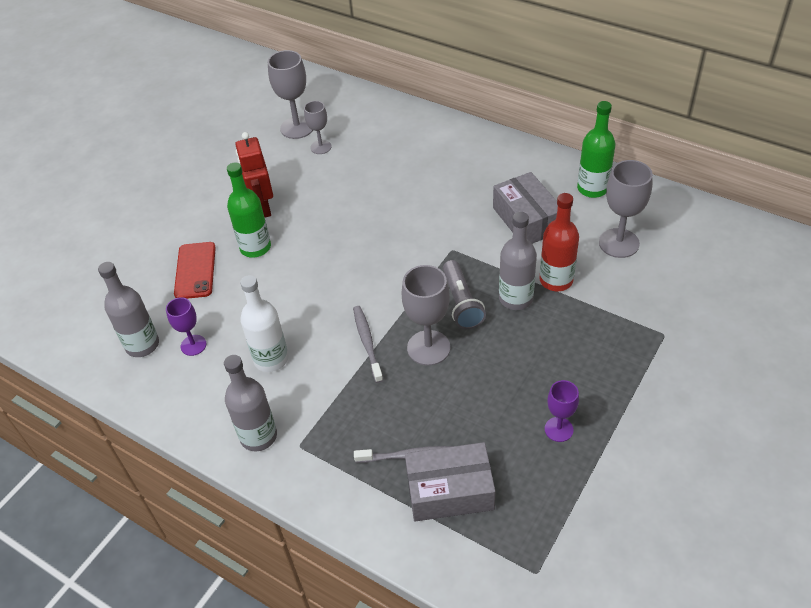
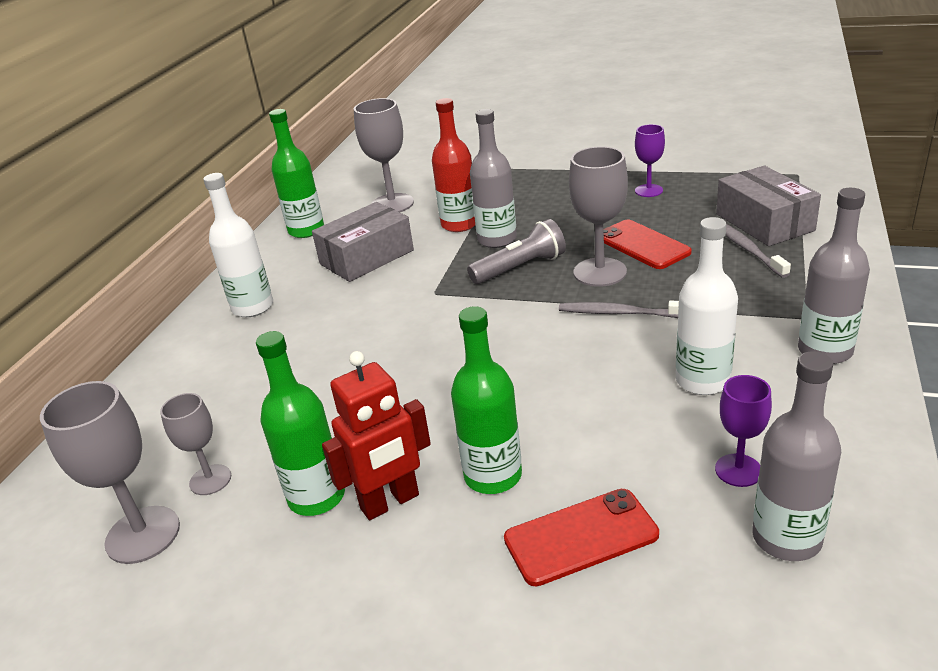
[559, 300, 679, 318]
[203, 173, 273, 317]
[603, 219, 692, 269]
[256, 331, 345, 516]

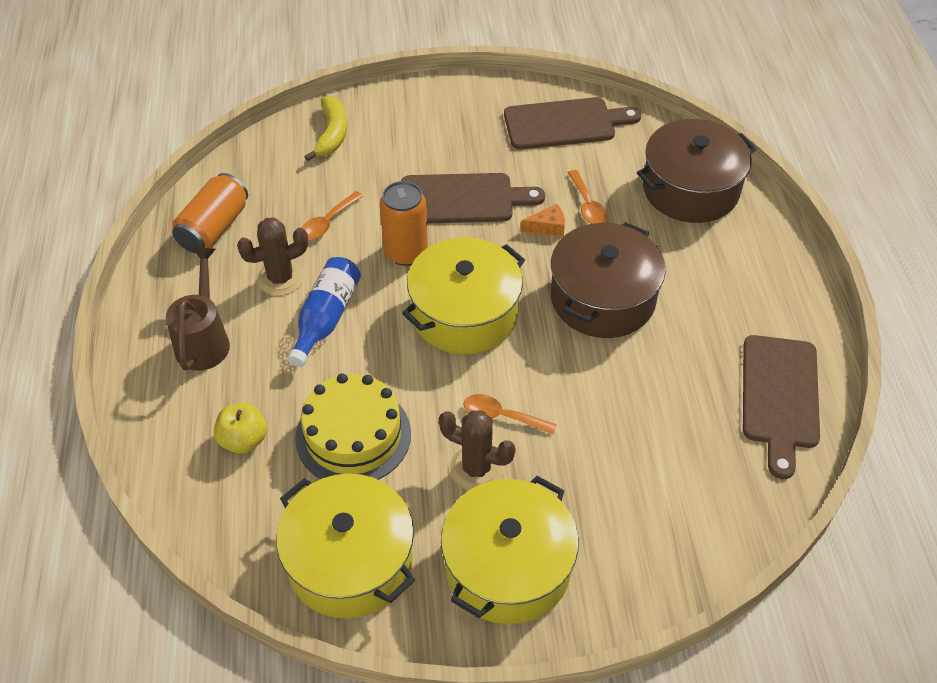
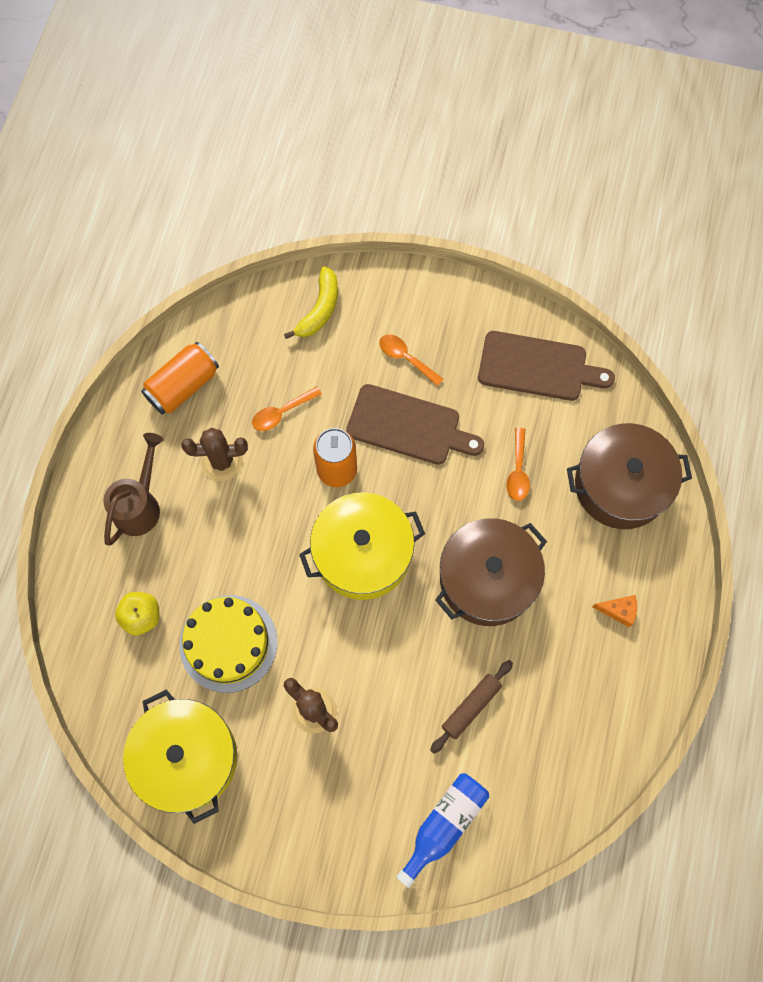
[592, 595, 637, 628]
[396, 773, 489, 888]
[743, 335, 820, 479] (first image)
[379, 334, 443, 386]
[441, 476, 579, 625] (first image)
[430, 660, 513, 754]

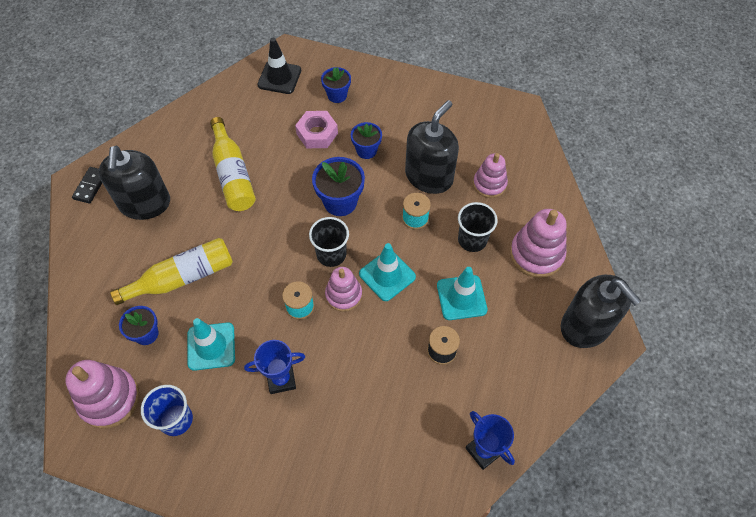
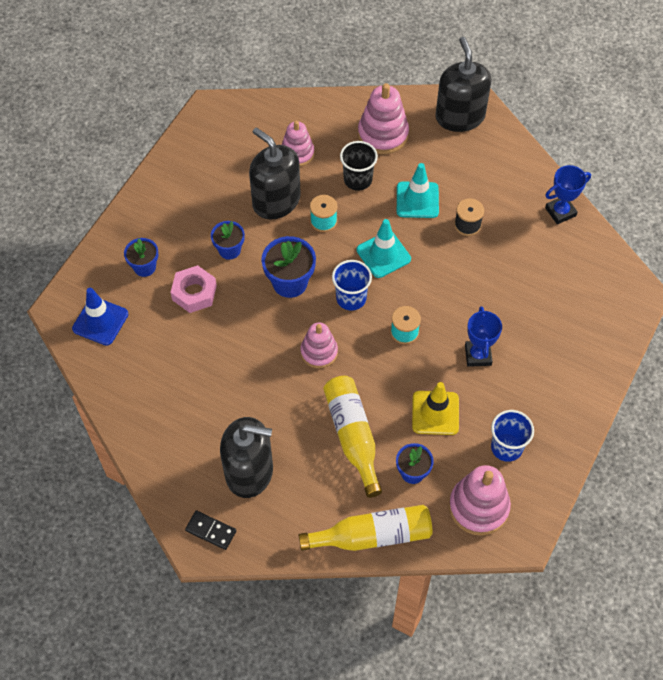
[72, 288, 129, 346]
[299, 505, 433, 551]
[332, 260, 372, 311]
[301, 323, 338, 368]
[435, 37, 492, 132]
[412, 382, 459, 435]

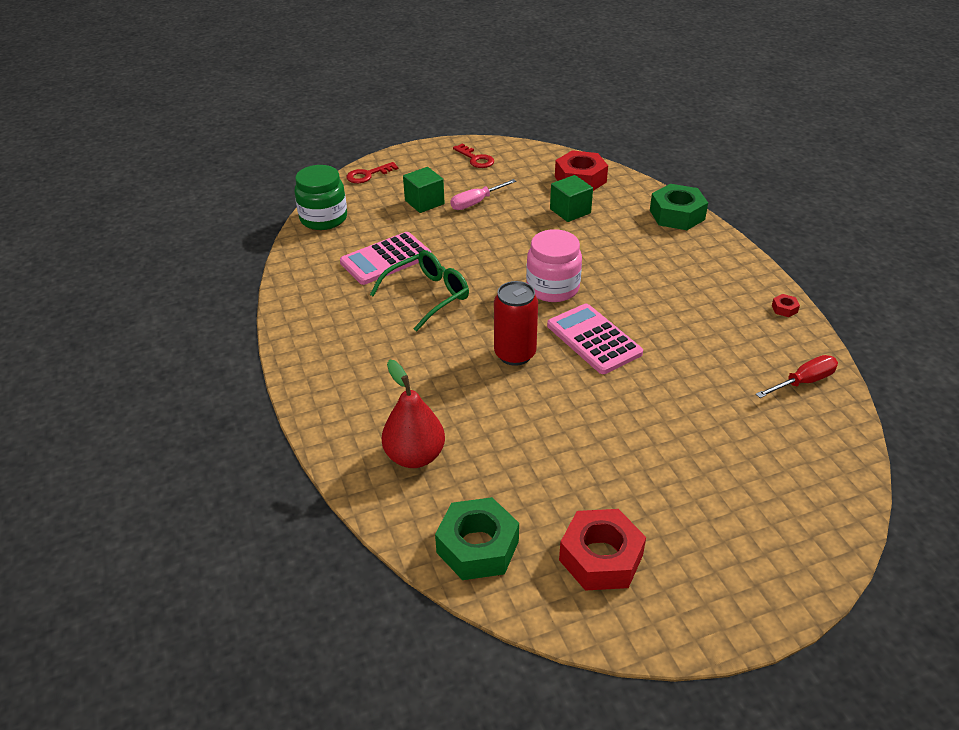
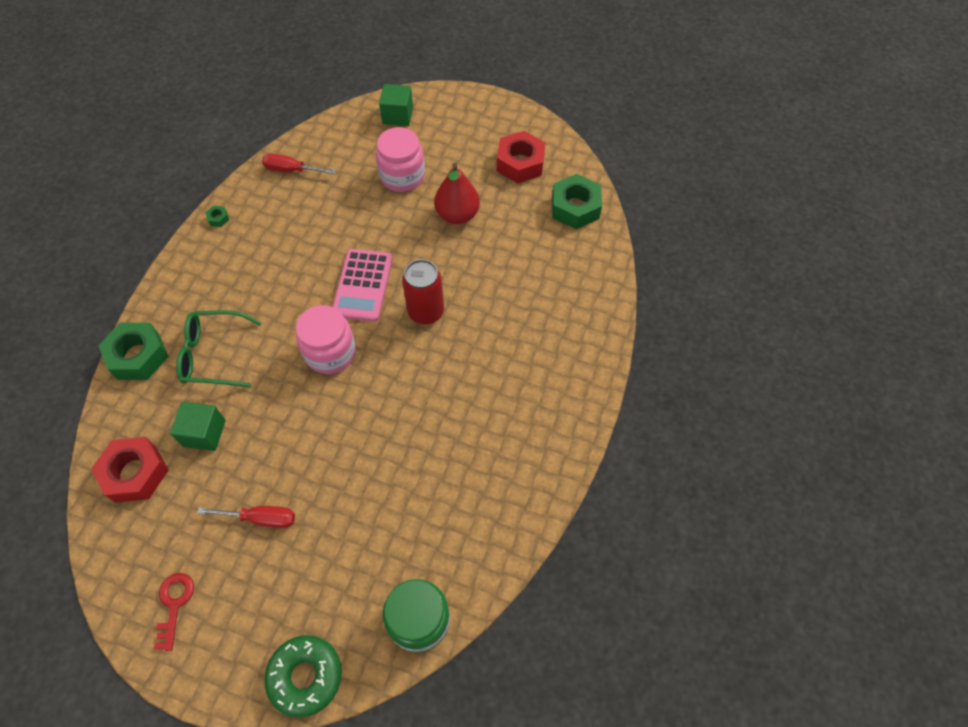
[264, 635, 342, 717]
[379, 84, 413, 126]
[197, 506, 295, 528]
[340, 232, 431, 285] (first image)
[176, 310, 262, 387]
[205, 206, 229, 227]
[434, 163, 480, 224]
[376, 127, 425, 192]

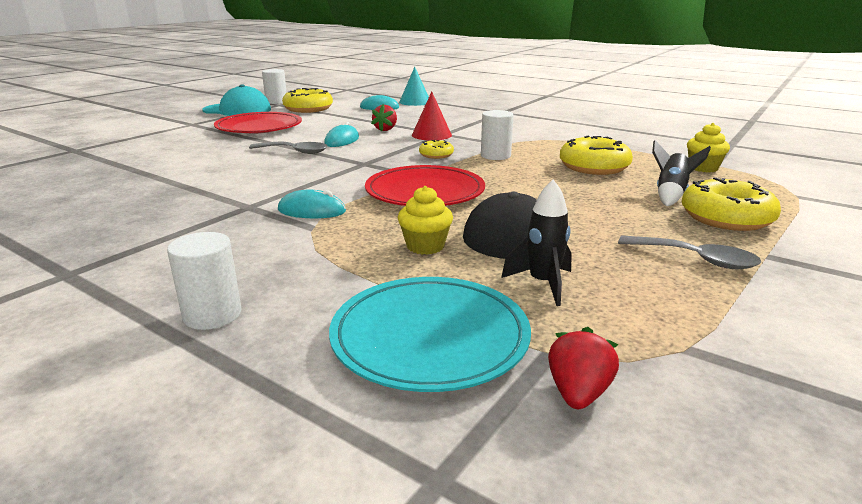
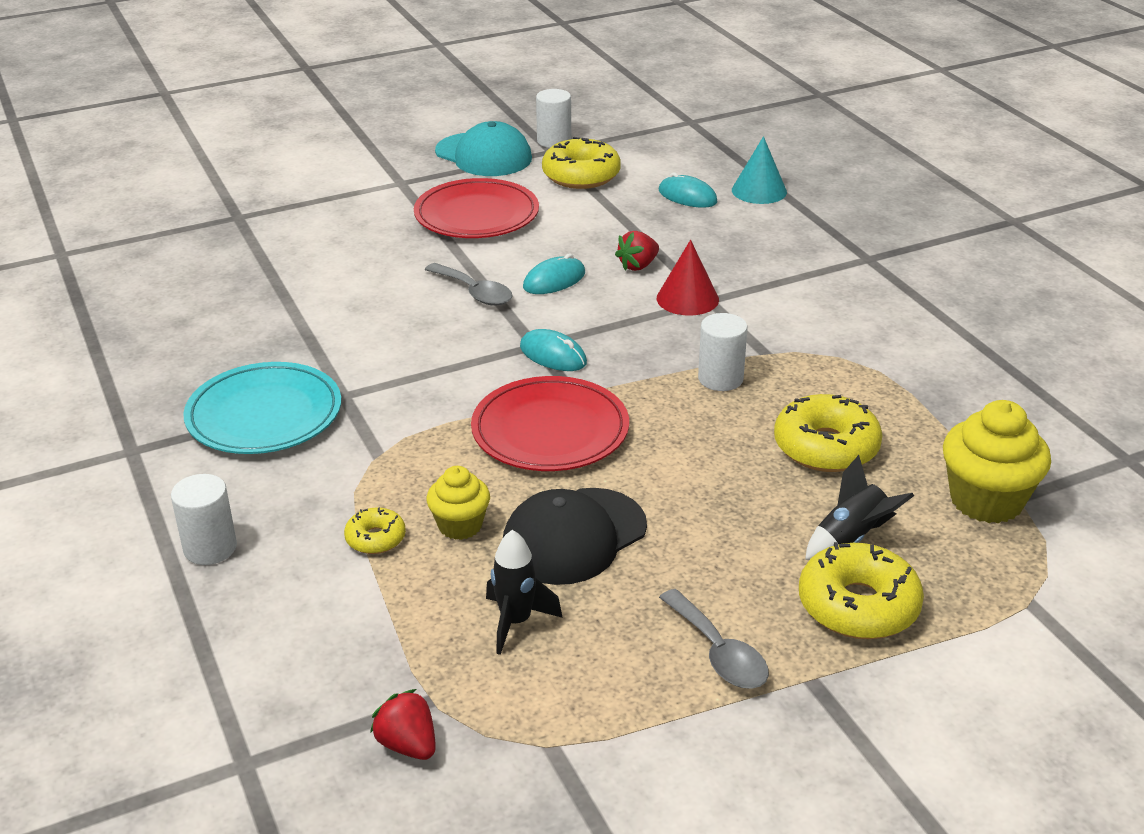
[943, 400, 1051, 523]
[344, 507, 406, 554]
[520, 329, 587, 371]
[183, 362, 341, 454]
[370, 689, 436, 760]

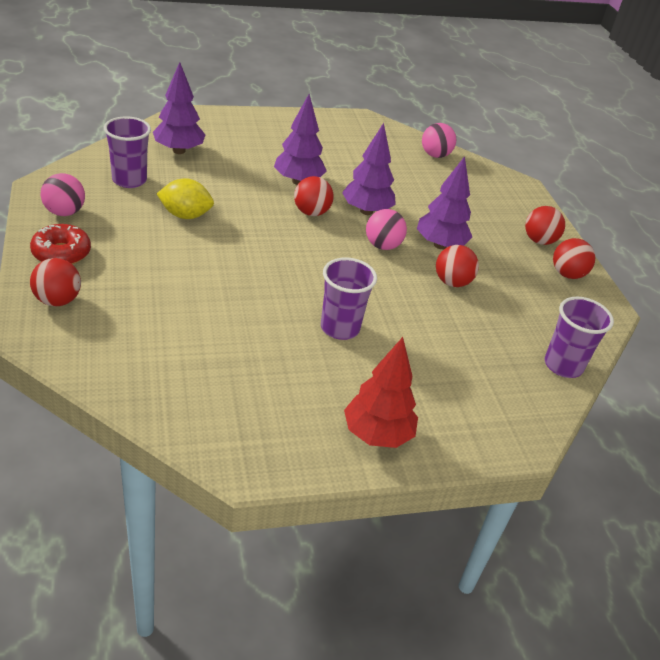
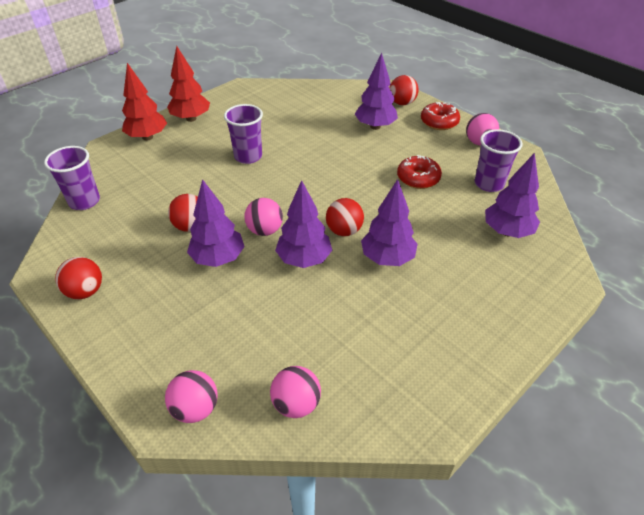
[397, 155, 442, 189]
[525, 206, 565, 245] (first image)
[355, 53, 398, 130]
[122, 63, 167, 141]
[165, 370, 218, 423]

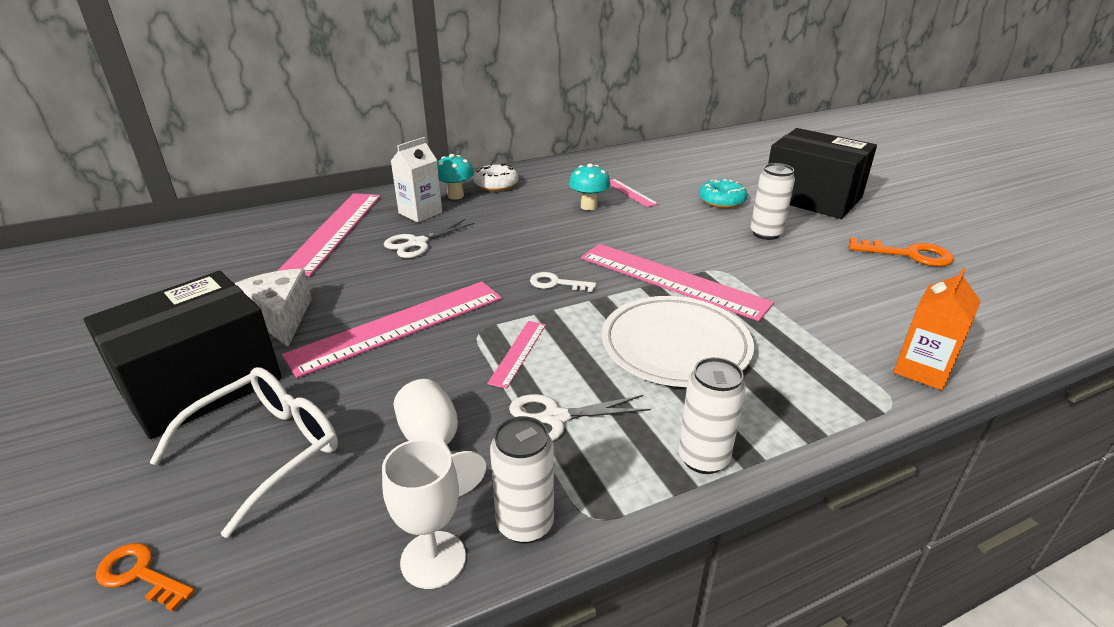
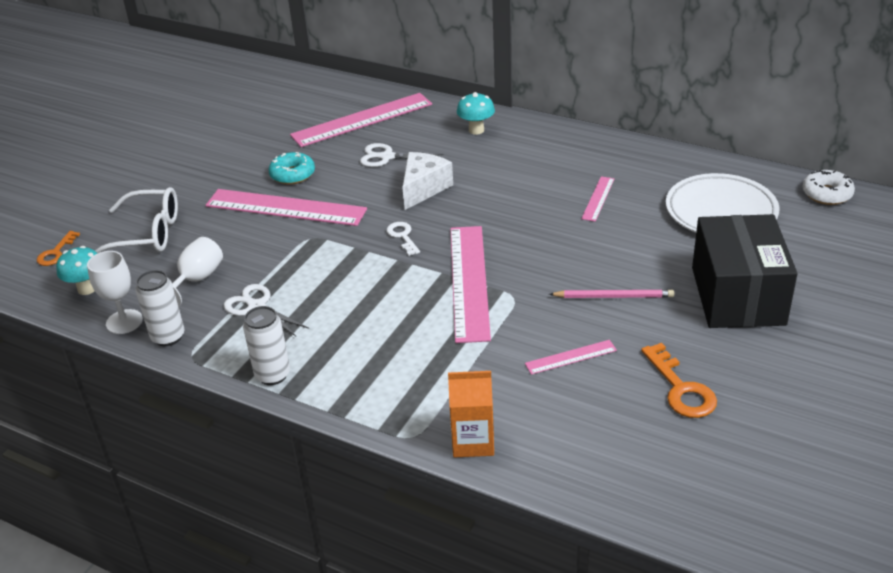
[391, 137, 442, 222] (first image)
[549, 289, 674, 298]
[802, 170, 855, 205]
[56, 246, 98, 295]
[269, 152, 315, 185]
[402, 152, 453, 210]
[83, 271, 282, 439] (first image)
[666, 173, 780, 233]
[525, 340, 617, 375]
[37, 231, 80, 266]

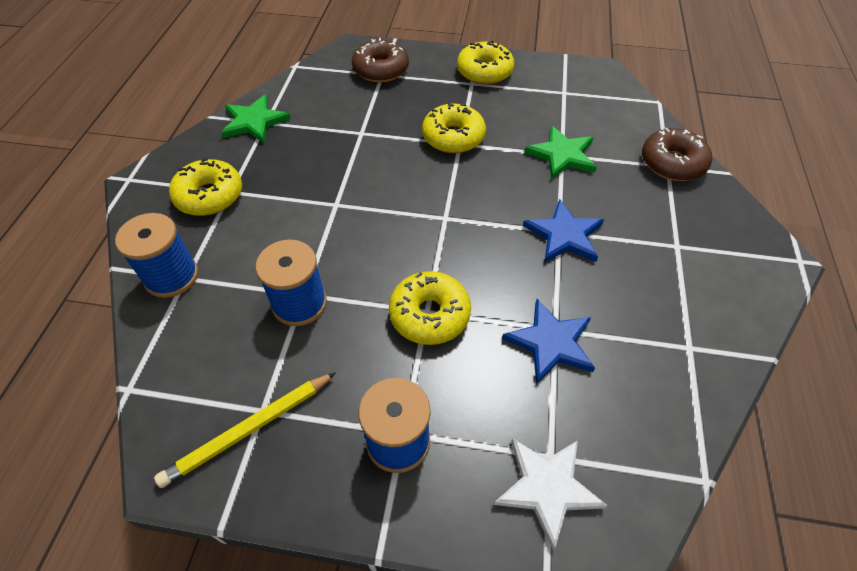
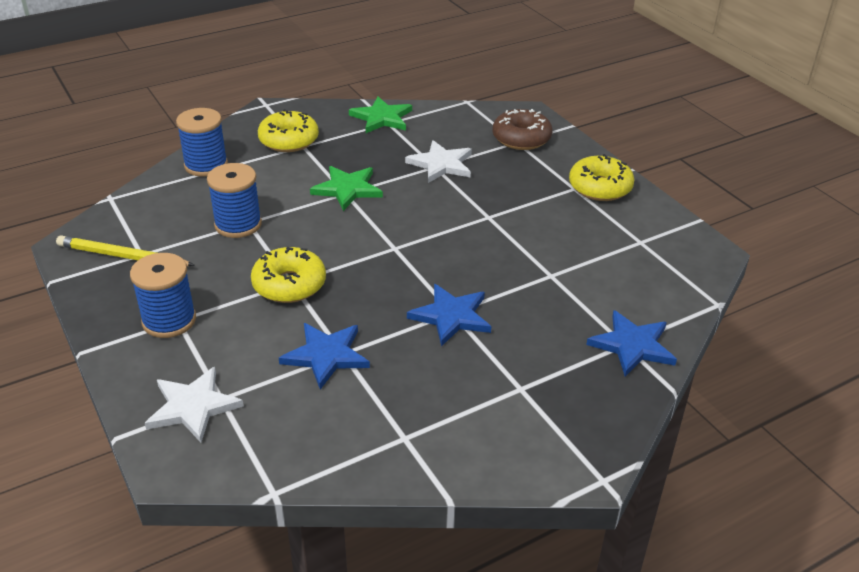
[422, 103, 486, 153] (first image)
[310, 166, 383, 211]
[586, 310, 677, 376]
[405, 140, 472, 183]

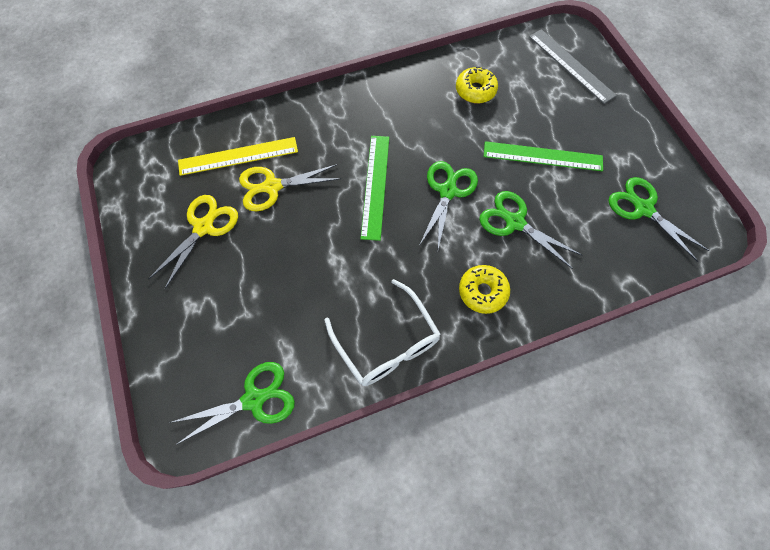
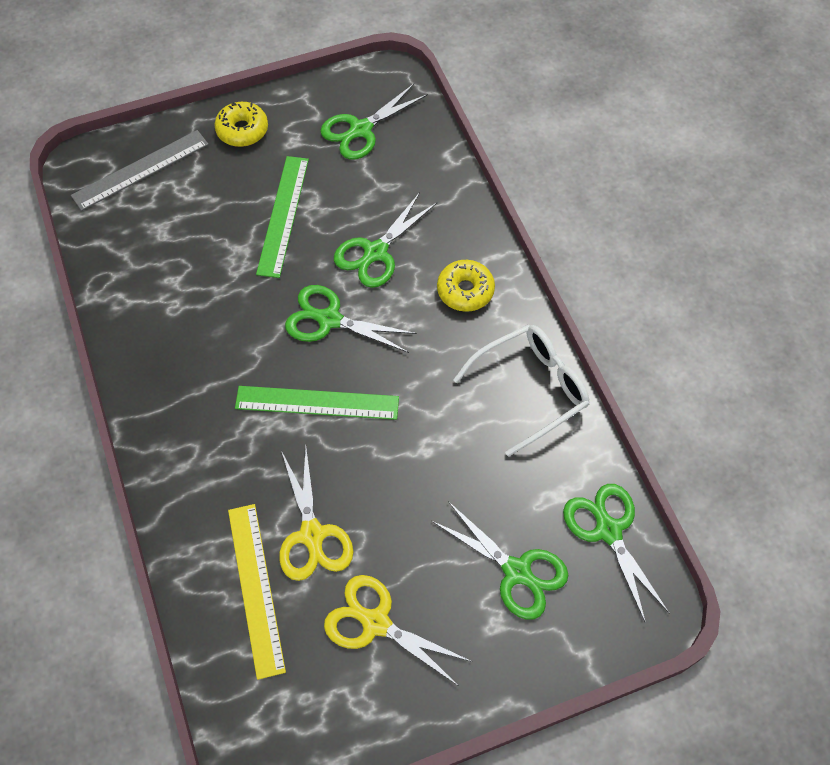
[214, 102, 268, 147]
[432, 501, 568, 620]

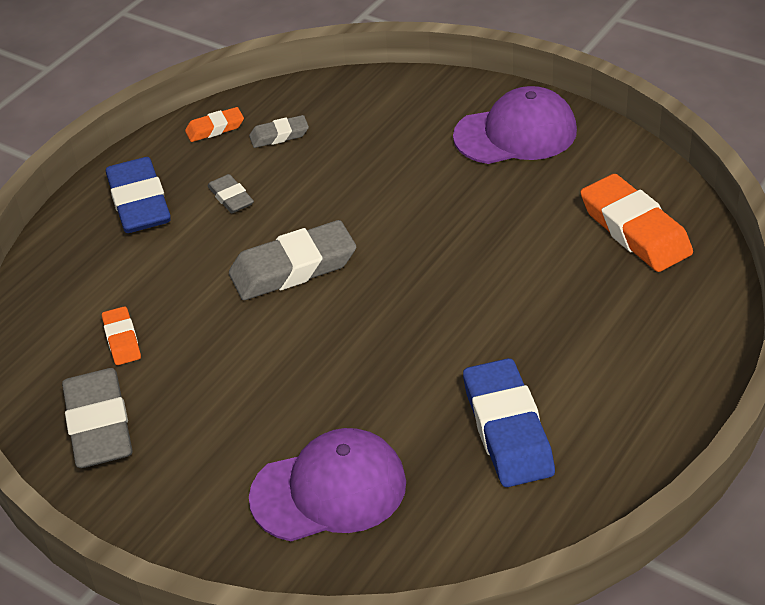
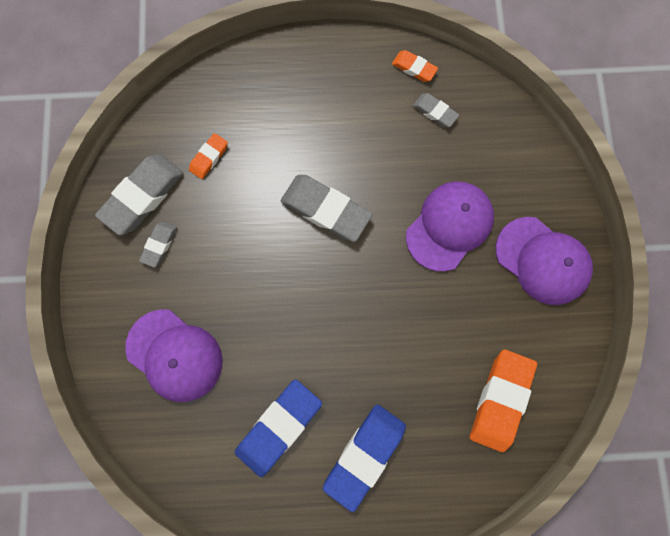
[323, 404, 406, 512]
[139, 221, 177, 268]
[406, 181, 494, 271]

